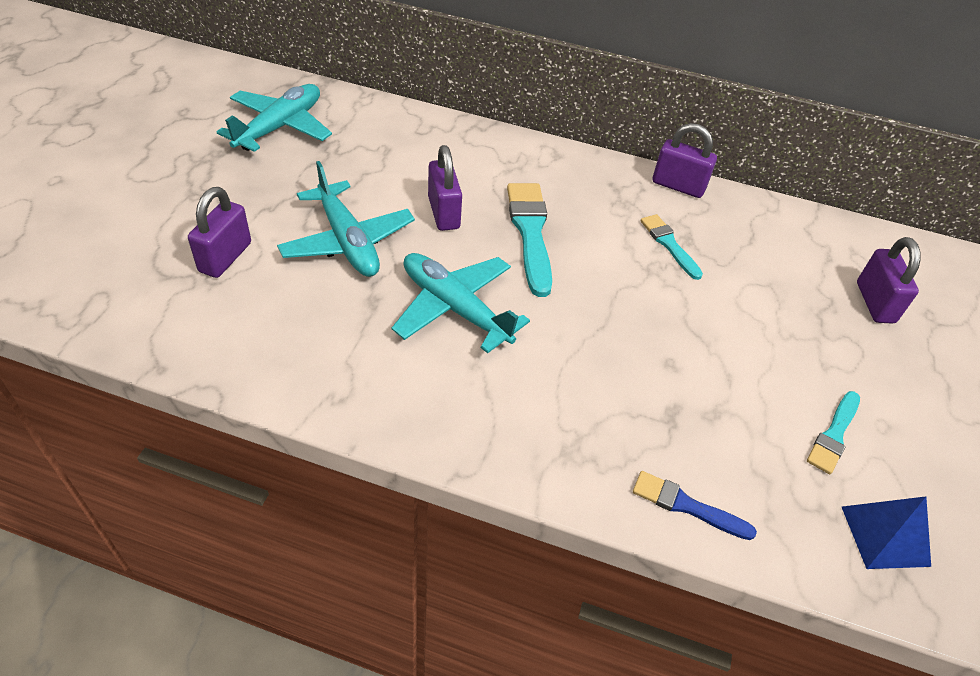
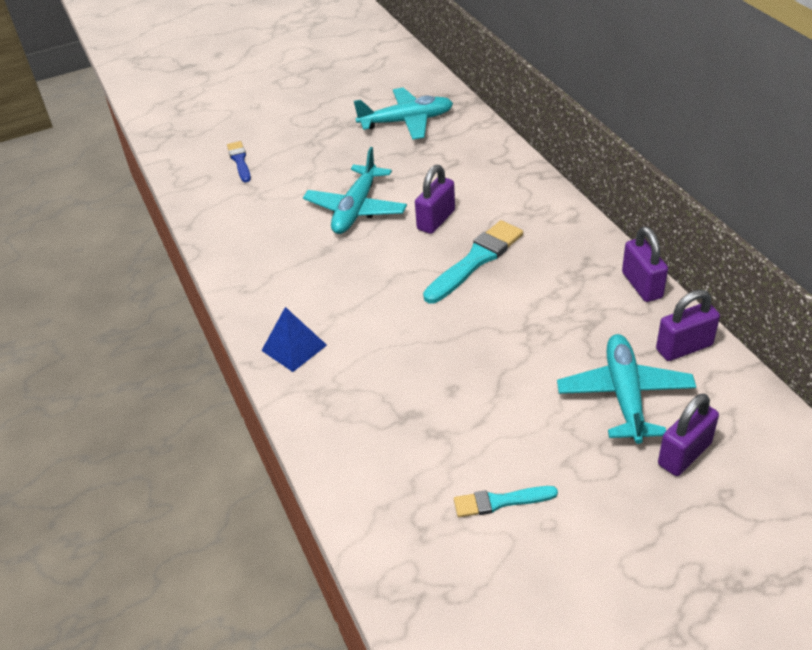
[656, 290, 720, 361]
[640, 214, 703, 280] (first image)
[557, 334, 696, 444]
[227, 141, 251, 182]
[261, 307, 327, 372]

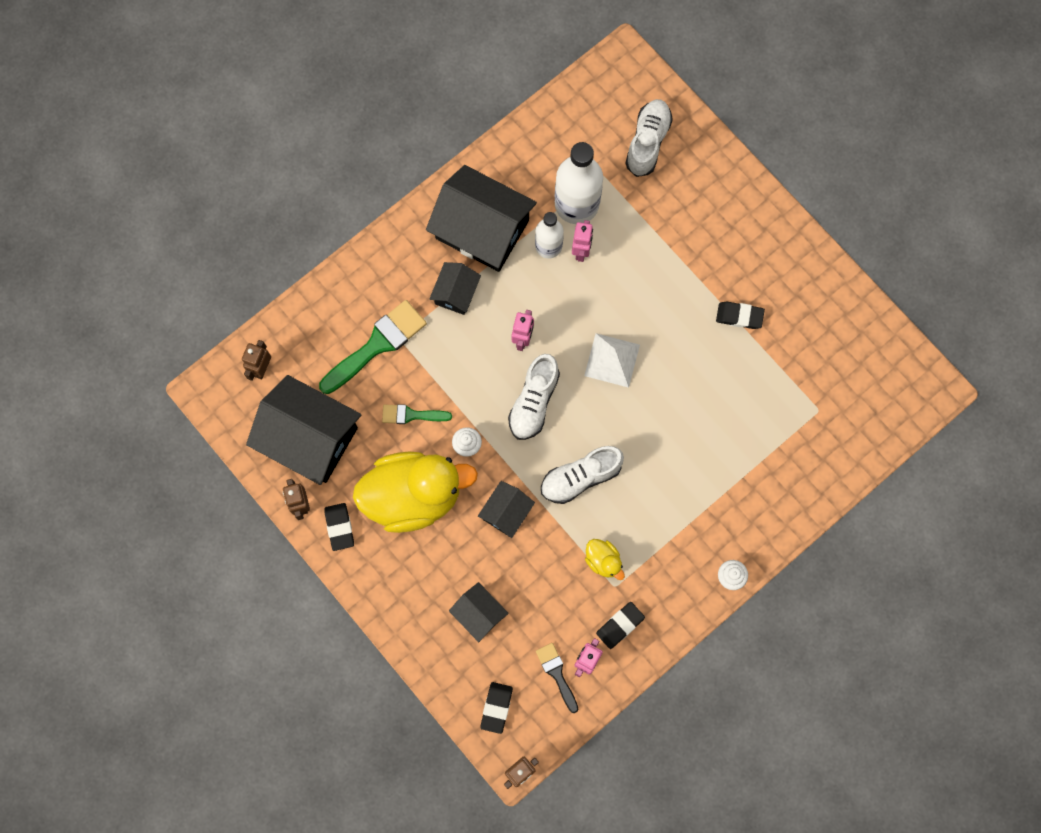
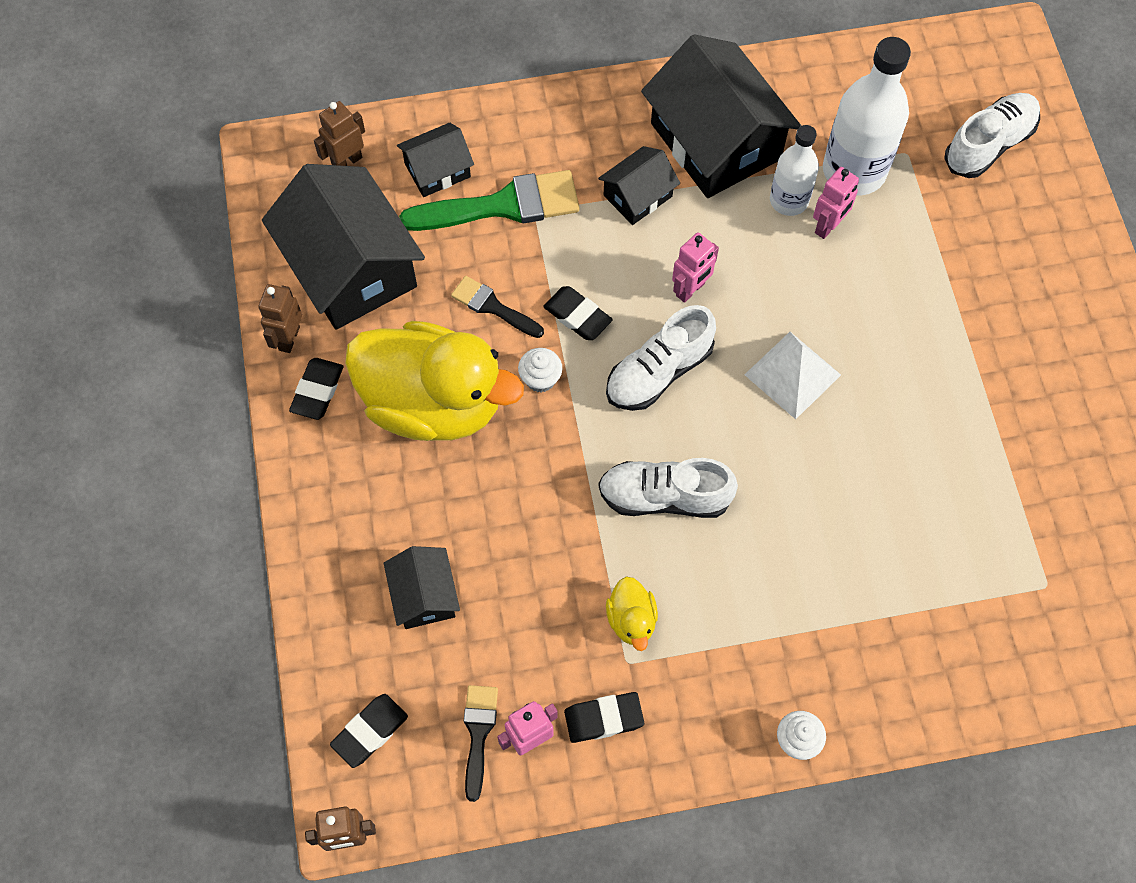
[543, 286, 613, 340]
[451, 276, 544, 338]
[397, 122, 474, 197]

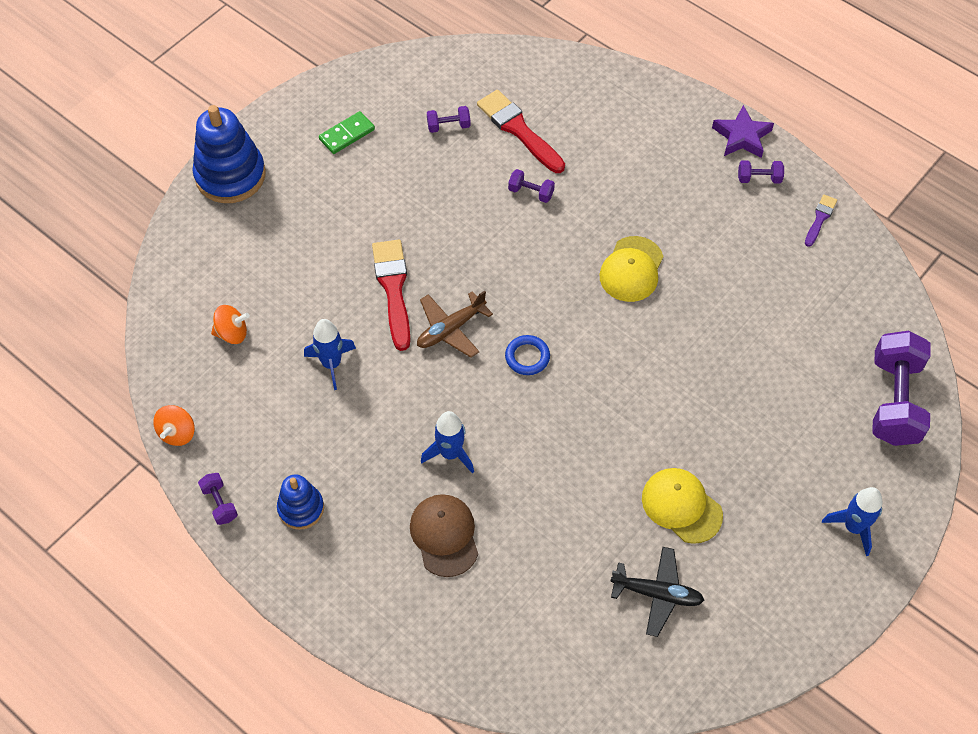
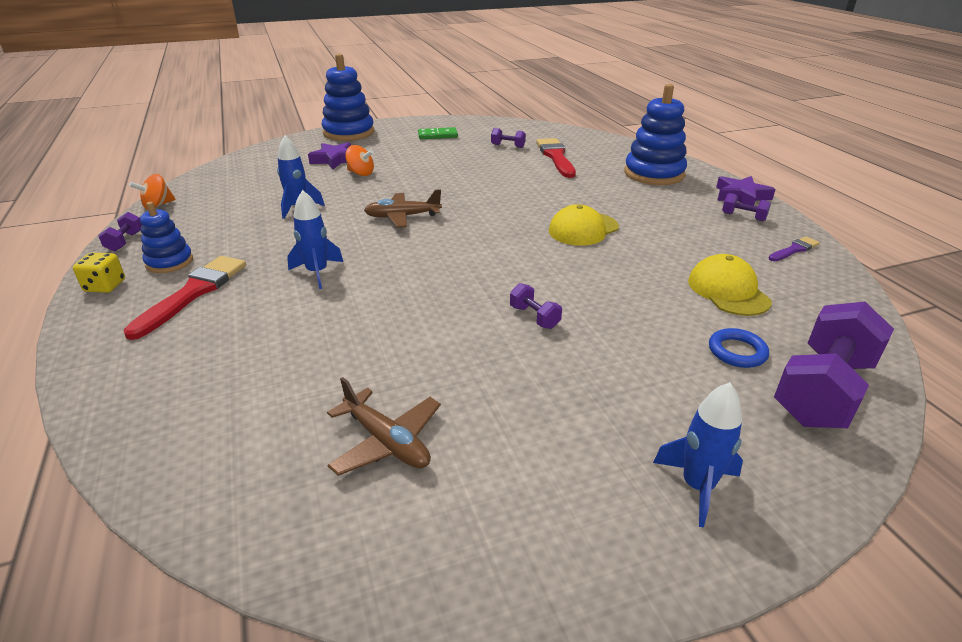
[510, 283, 562, 329]
[124, 256, 246, 340]
[345, 145, 374, 176]
[709, 328, 769, 368]
[688, 254, 772, 316]
[410, 494, 478, 577] (first image)
[327, 377, 441, 476]
[624, 84, 687, 185]
[308, 142, 351, 169]
[73, 253, 125, 293]

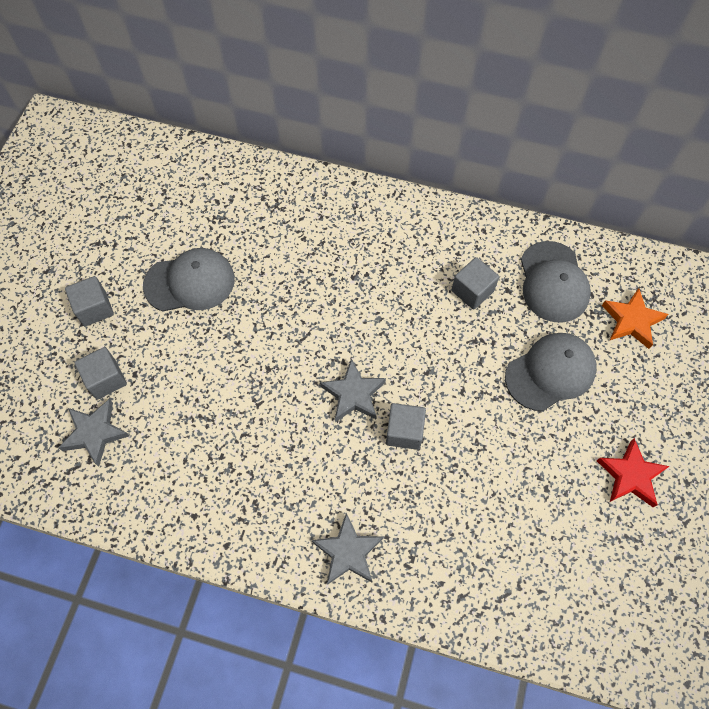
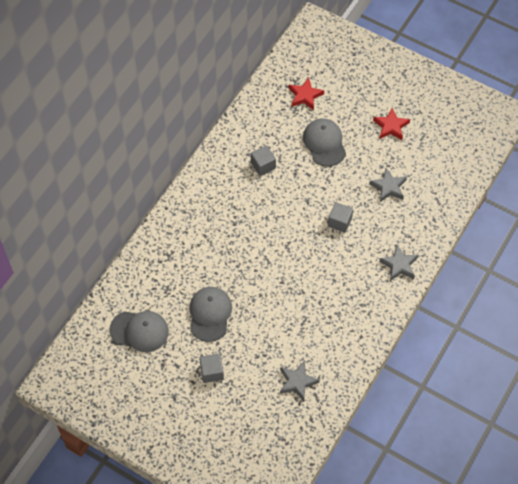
[109, 311, 169, 352]
[289, 78, 324, 110]
[74, 347, 127, 400] (first image)
[369, 168, 407, 202]

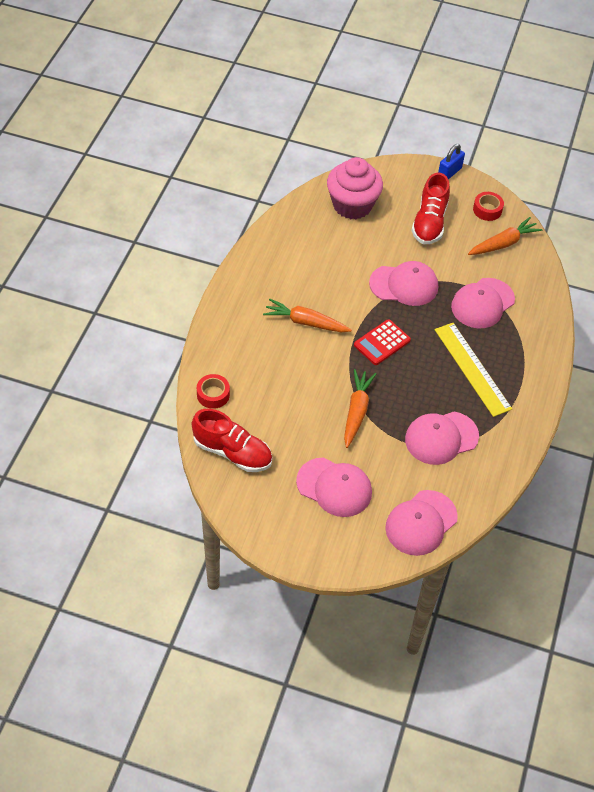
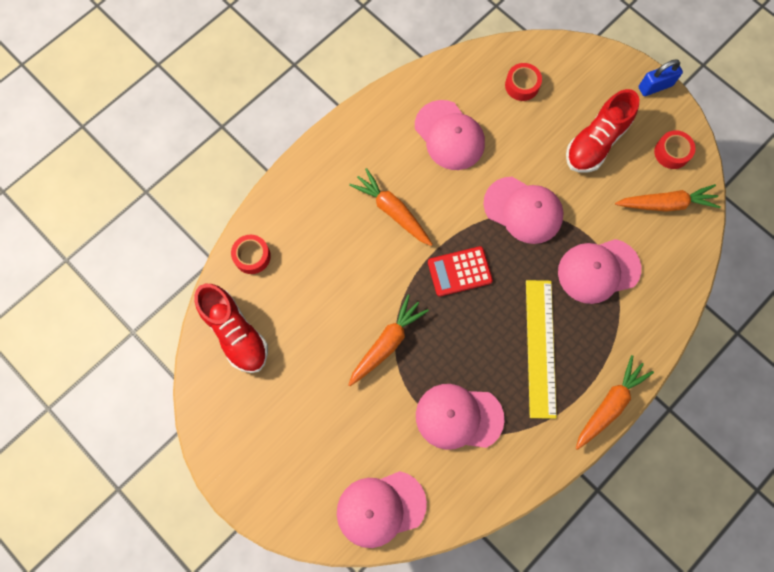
[505, 63, 542, 101]
[415, 100, 485, 170]
[576, 355, 654, 450]

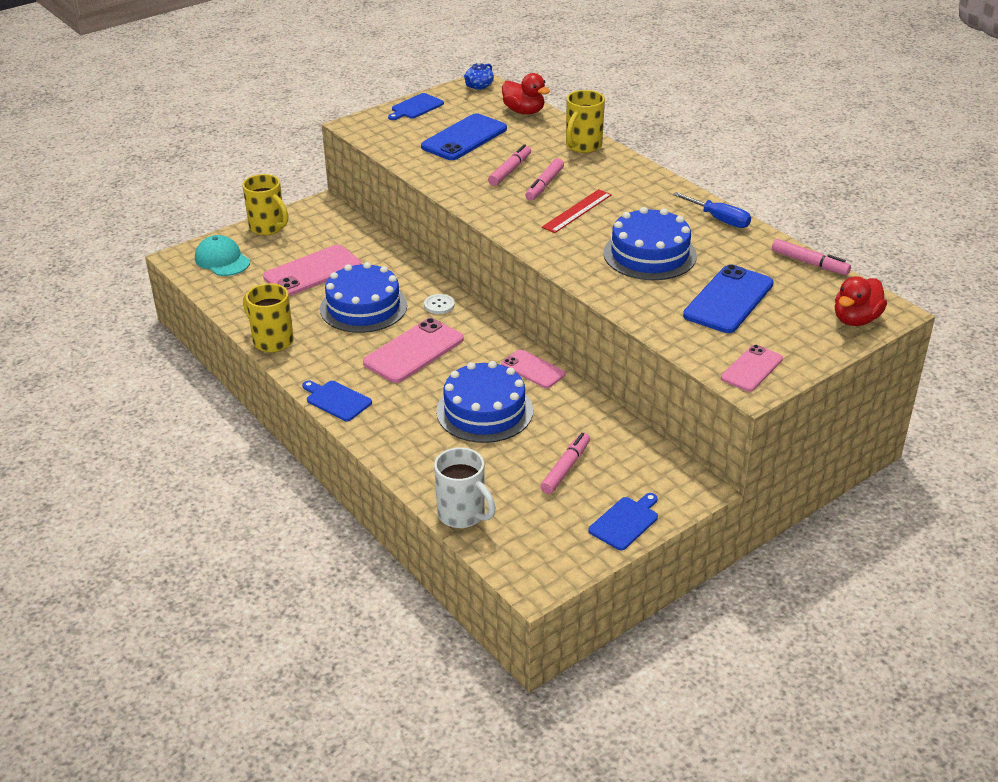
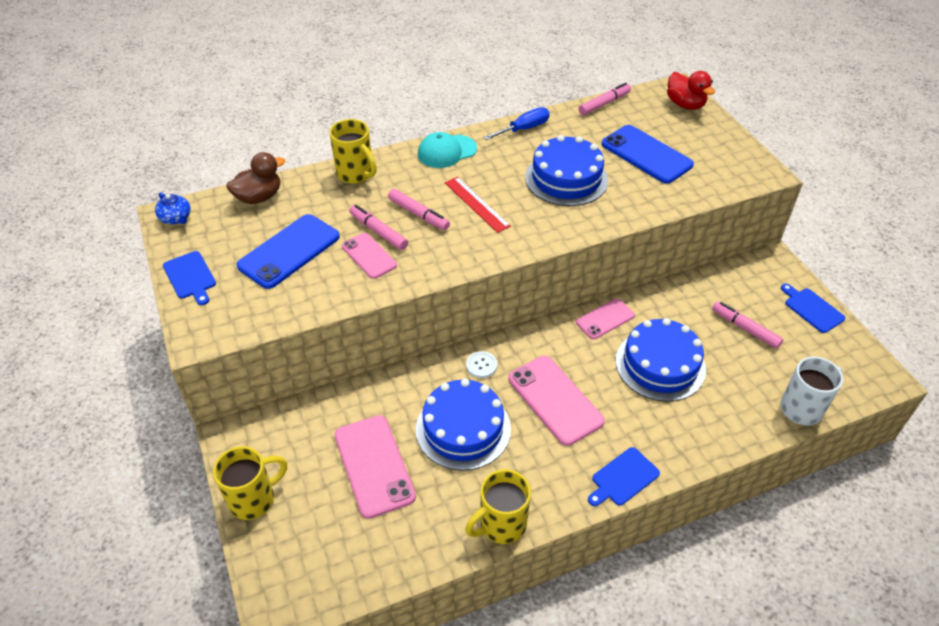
[226, 152, 285, 204]
[237, 214, 340, 289]
[418, 132, 477, 168]
[342, 233, 397, 279]

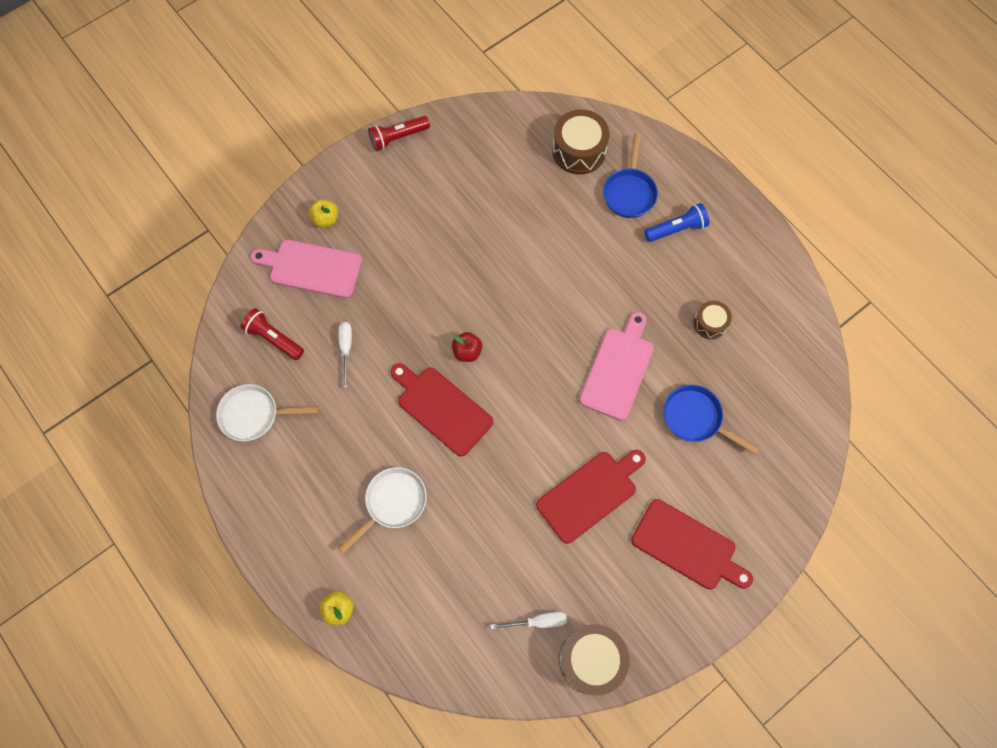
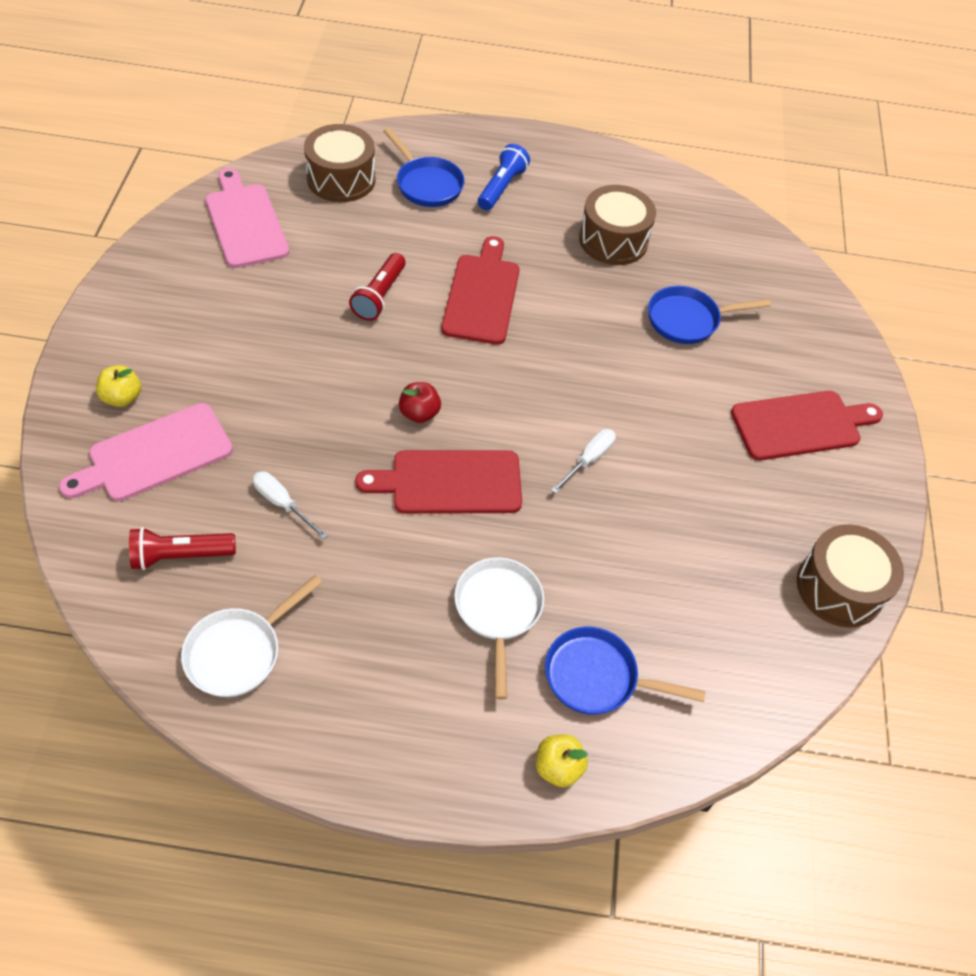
[349, 253, 406, 321]
[579, 185, 656, 265]
[206, 168, 289, 268]
[441, 236, 520, 345]
[551, 429, 616, 494]
[545, 626, 706, 715]

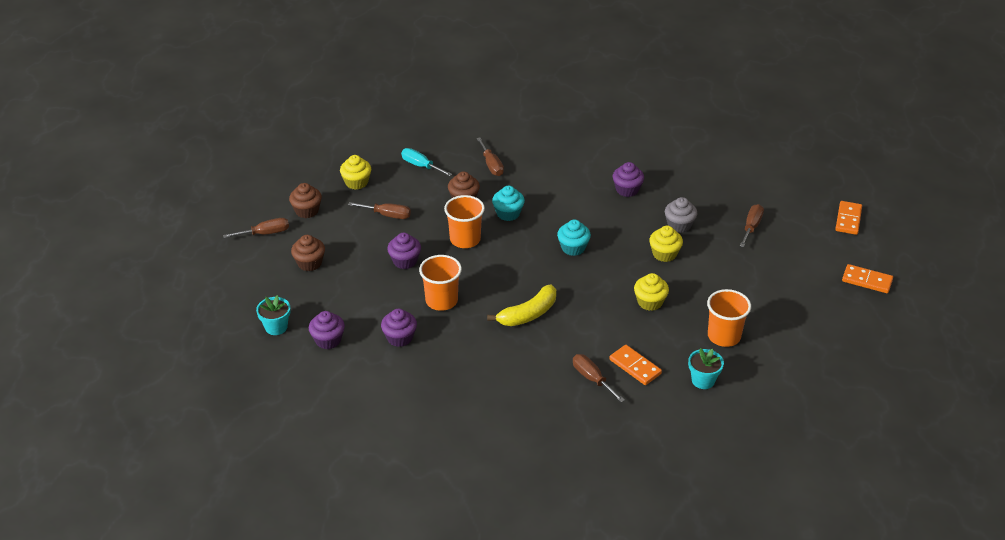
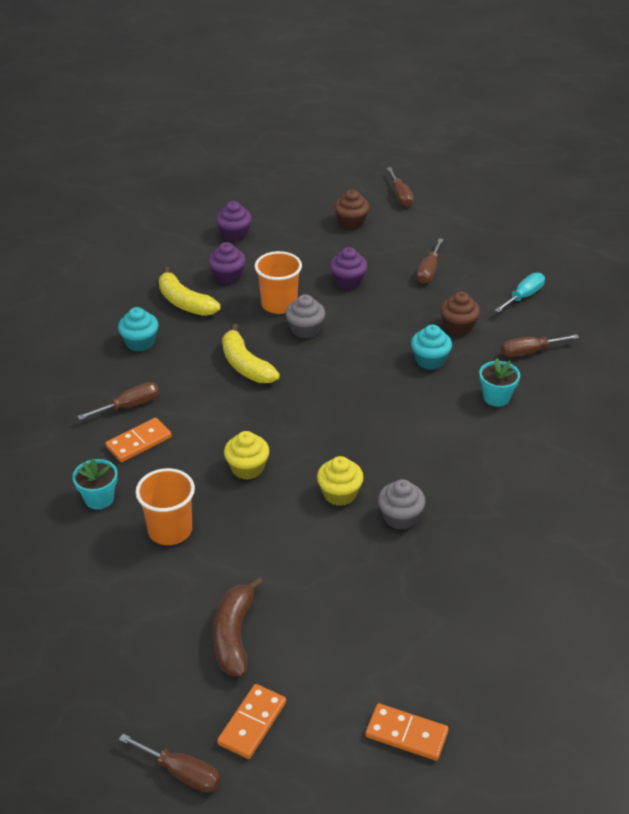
[340, 155, 371, 190] (first image)
[613, 162, 644, 197] (first image)
[289, 183, 322, 218] (first image)
[444, 195, 485, 248] (first image)
[119, 734, 221, 793]
[118, 307, 159, 352]
[479, 358, 520, 407]
[159, 267, 221, 316]
[285, 294, 325, 338]
[213, 576, 263, 677]

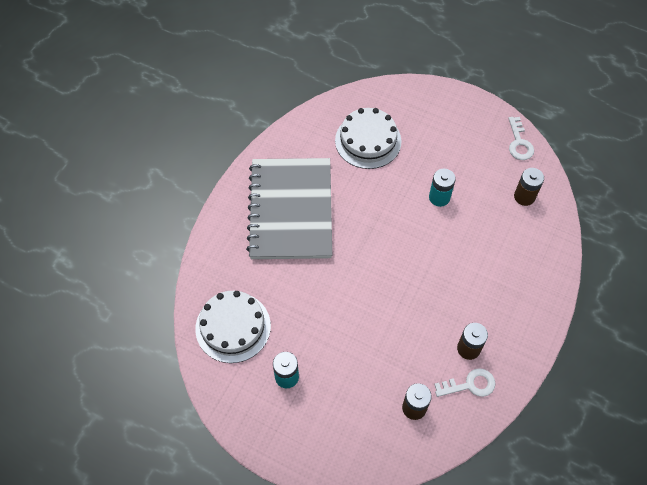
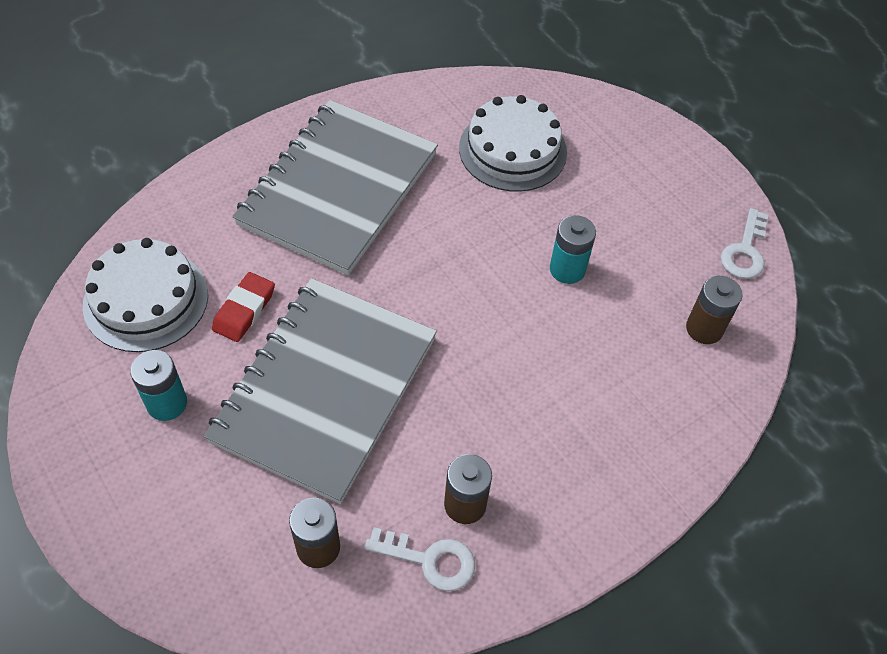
[212, 272, 275, 342]
[204, 278, 437, 504]

